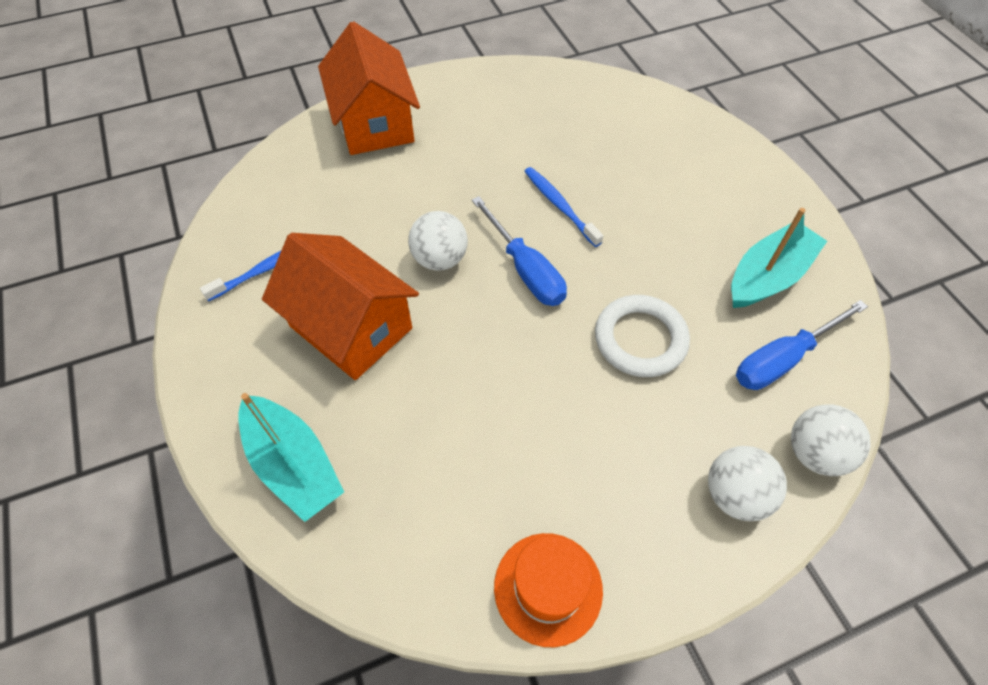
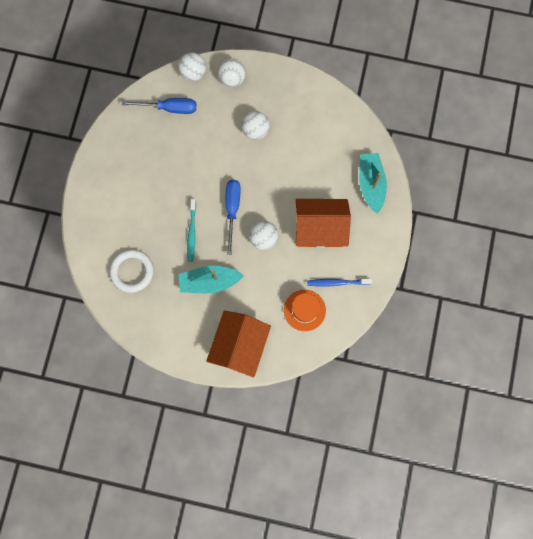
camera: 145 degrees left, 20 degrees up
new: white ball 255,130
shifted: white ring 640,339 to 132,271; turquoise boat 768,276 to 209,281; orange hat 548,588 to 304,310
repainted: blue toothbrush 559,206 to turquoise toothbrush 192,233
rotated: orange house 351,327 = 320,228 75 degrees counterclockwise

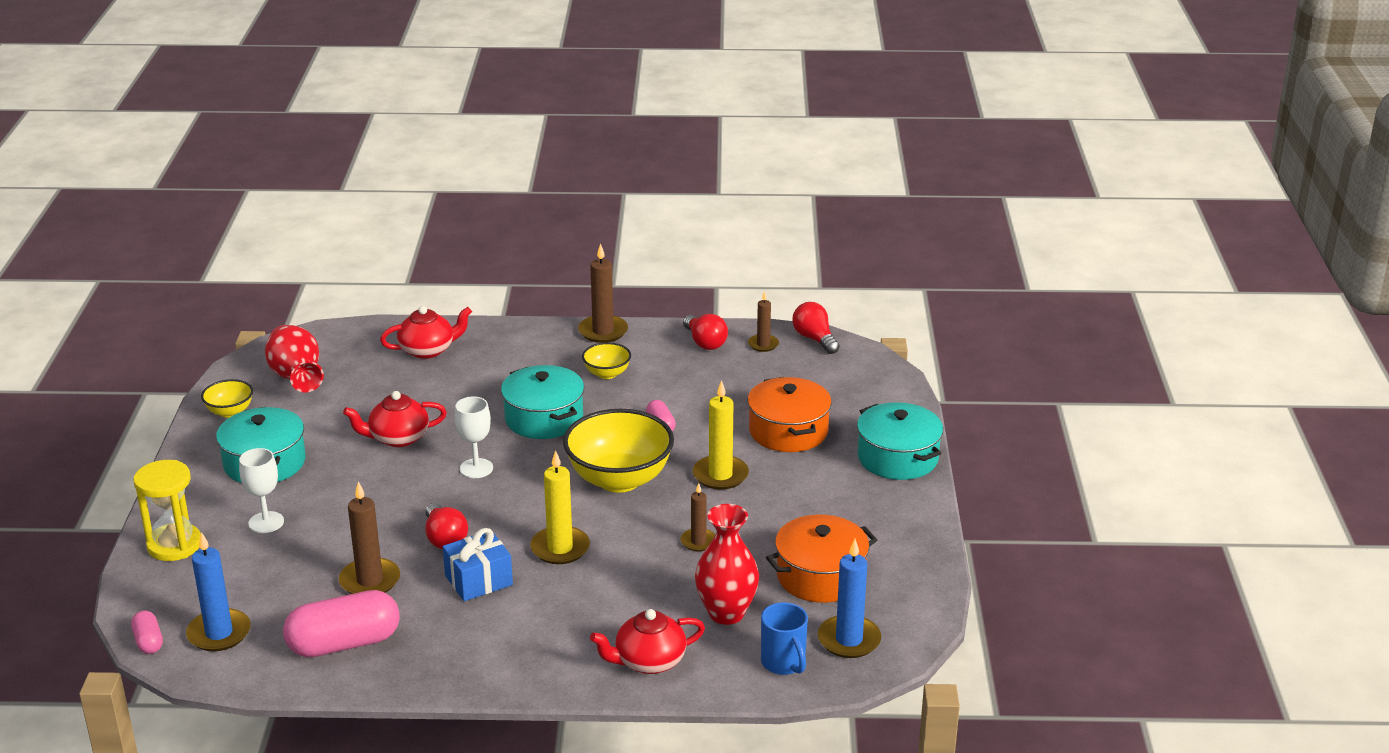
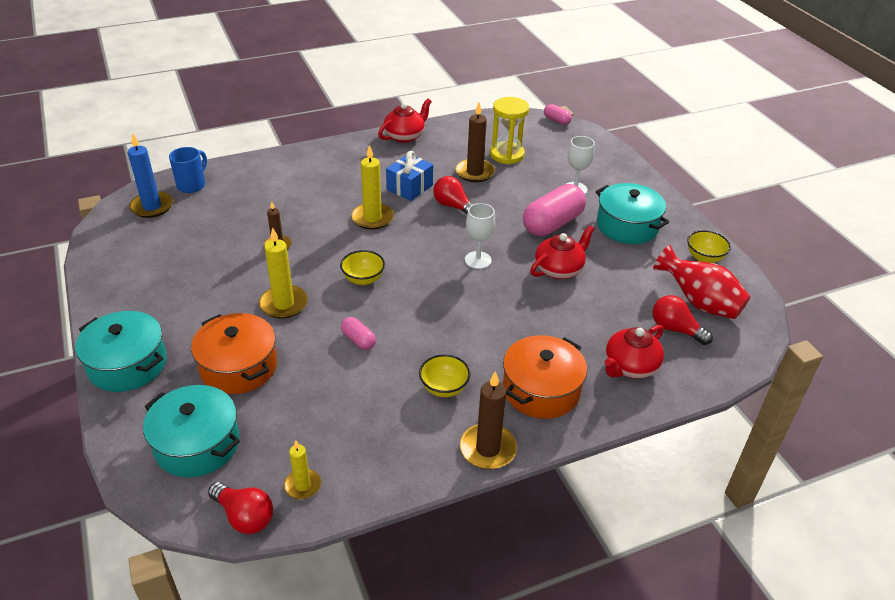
camera: 155 degrees right, 10 degrees up
gone: blue candle 219,633; red vase 726,613
shifted: turquoise pot 544,418 to 197,444; red teapot 649,661 to 405,136; yellow hourglass 174,545 to 507,155; orange pot 820,576 to 541,390; pink capsule 344,644 to 552,224; red light bulb 705,342 to 675,329
repainted: brown candle 763,344 to yellow candle 303,485
rotated: blue mug 784,663 = 192,185 75 degrees clockwise
scaled: yellow bowl 619,479 = 363,279 x0.49

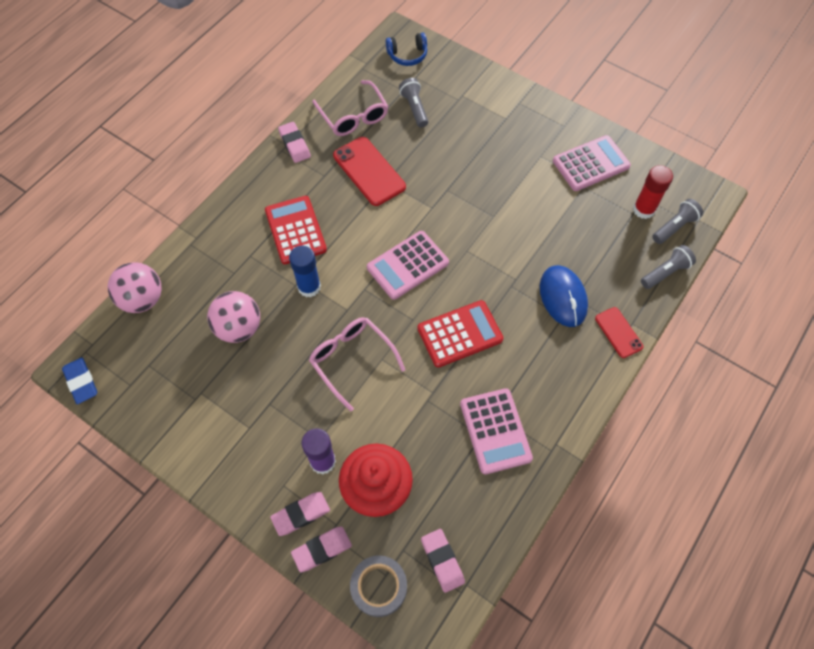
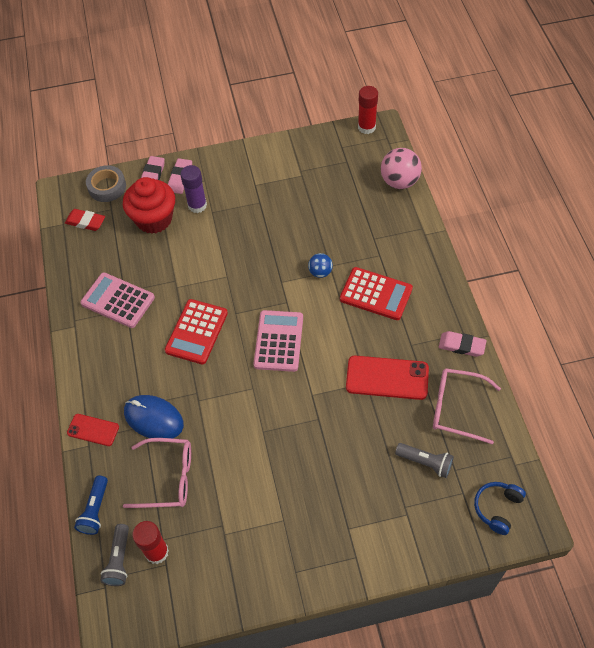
camera: 135 degrees right, 5 degrees down
gone: pink ball 239,328; pink calculator 590,164
shifted: pink glasses 352,360 to 168,478
swapped: blue glue stick 309,287 to blue ball 320,272; blue eraser 81,382 to red glue stick 366,127
repainted: pink eraser 442,561 to red eraser 85,222; grey flashlight 665,272 to blue flashlight 95,510

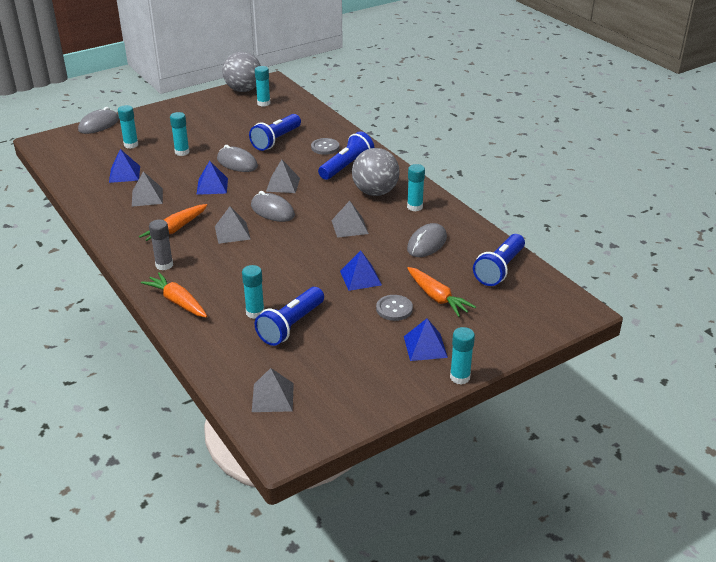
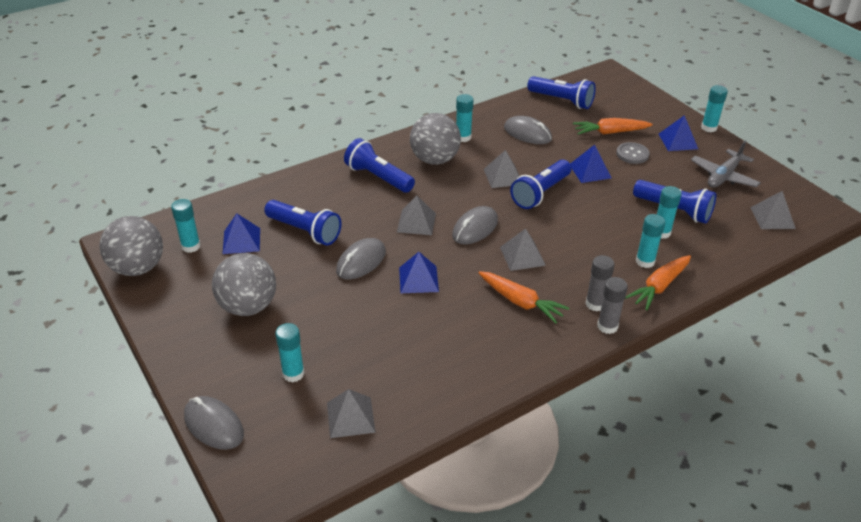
camera: 90 degrees left, 5 degrees up
gone: grey button 325,147
new: grey ball 248,307; blue flashlight 540,193; grey glue stick 607,326; grey plane 723,176
shifted: blue pyramid 124,174 to 241,241; grey pyramid 147,197 to 351,417; turquoise glue stick 182,152 to 645,261
rotated: orange carrot 437,297 = 610,132 150 degrees counterclockwise

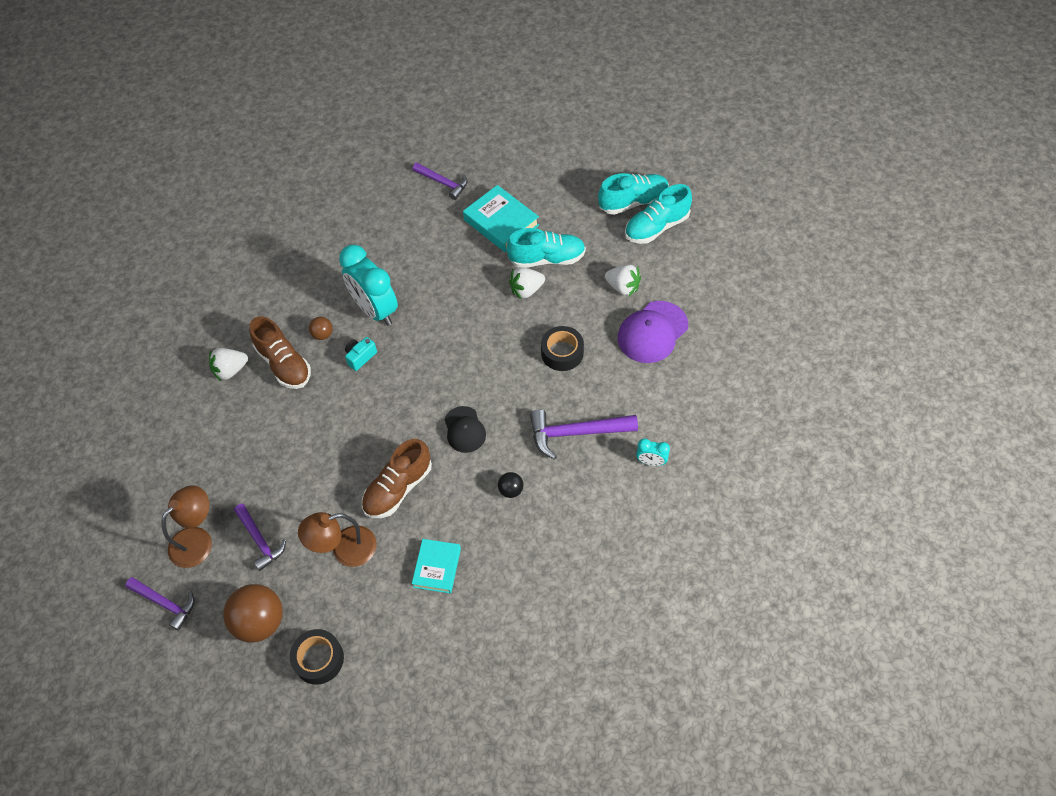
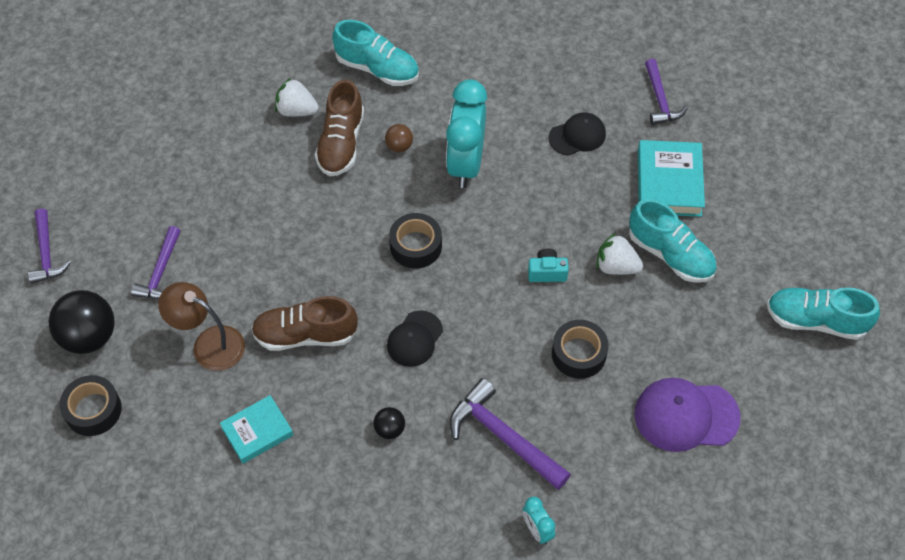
camera: 45 degrees right, 0 degrees up
gone: brown lamp 197,540; white strawberry 623,287
new: black tape 416,246; black cap 577,136
shifted: turquoise shoe 633,202 to 377,68; turquoise camera 360,357 to 547,272
repainted: brown ball 260,622 to black ball 89,336

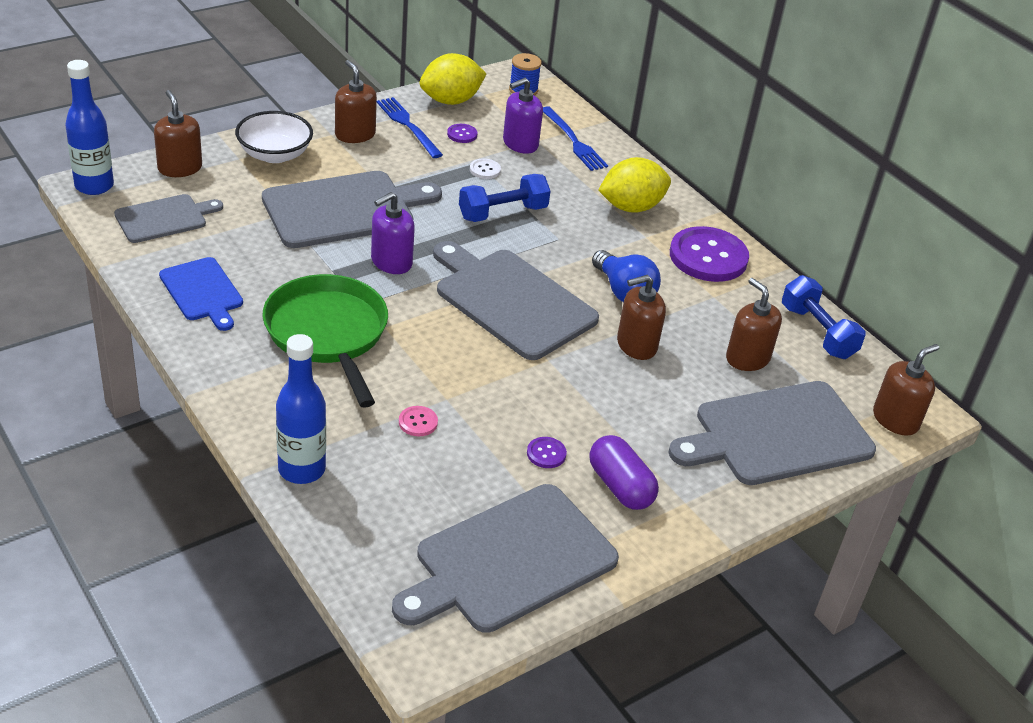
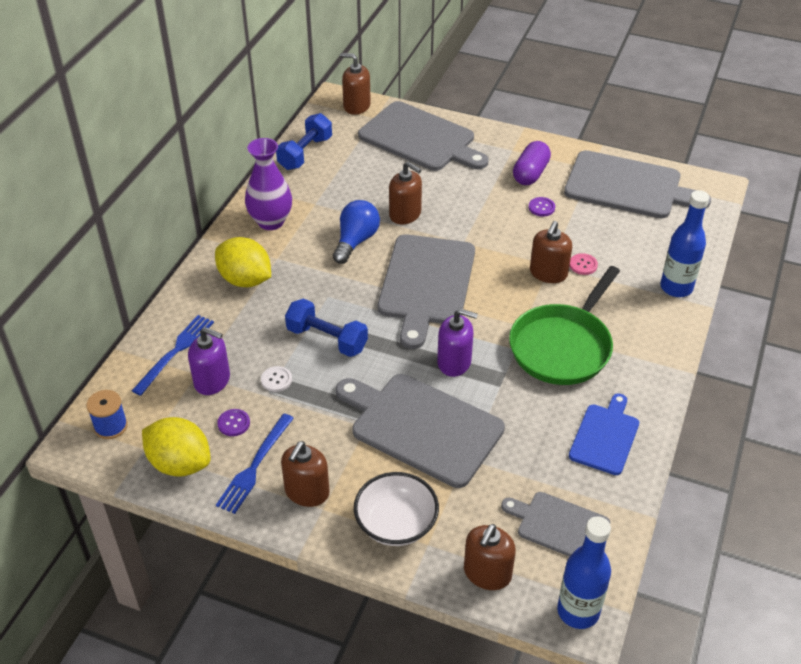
camera: 120 degrees left, 5 degrees up
shifted: brown soap dispenser 747,358 to 548,273
swapped: purple button 708,257 to purple vase 271,221

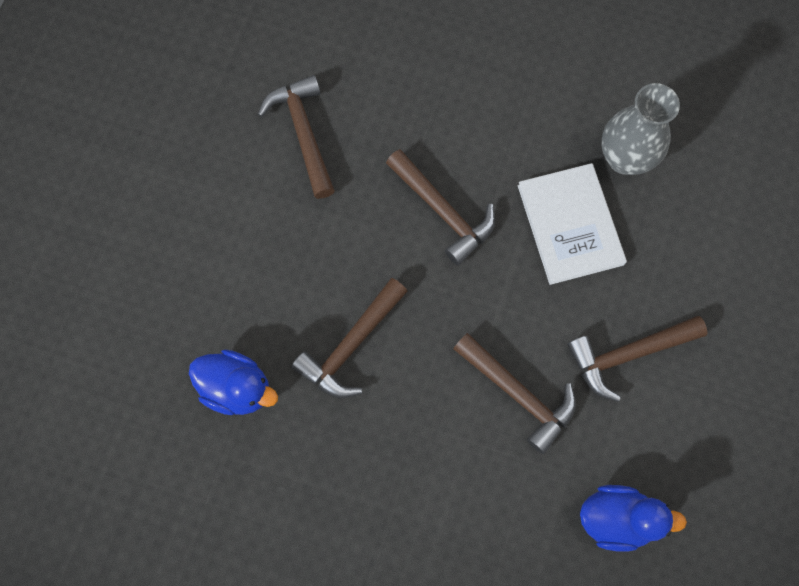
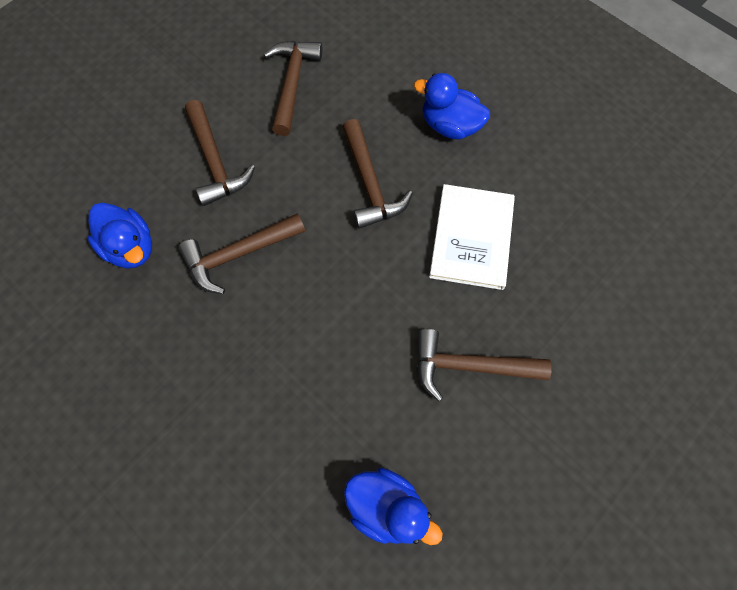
camera: 25 degrees right, 5 degrees down
gone: grey vase 625,158
new: blue duck 450,126
shifted: brown hammer 518,394 to 215,162

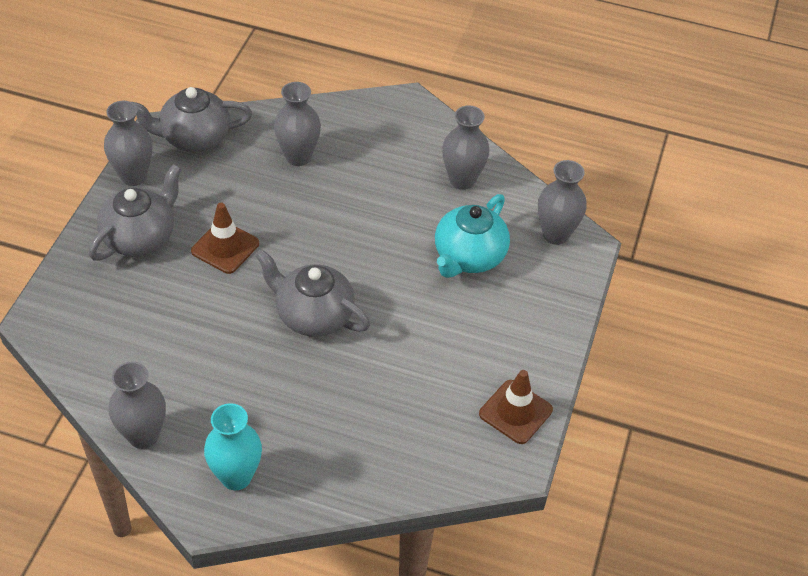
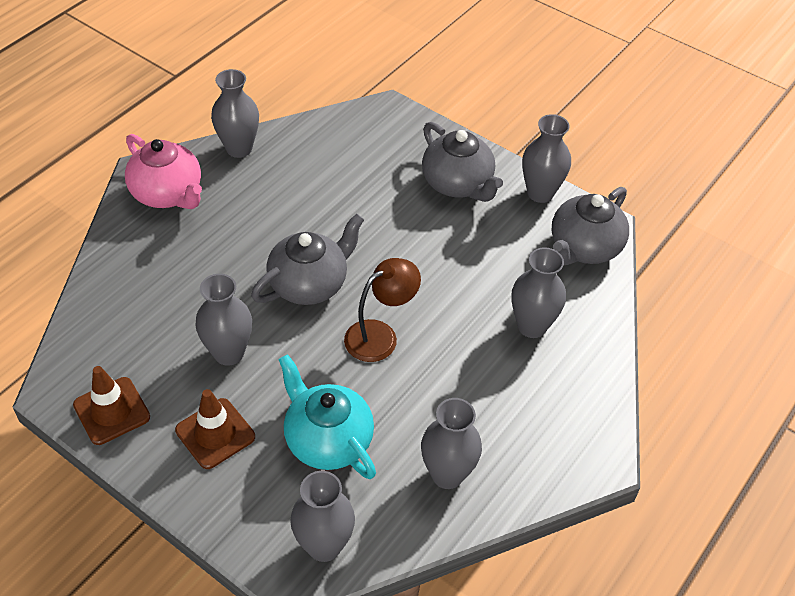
camera: 110 degrees right, 0 degrees up
new: grey vase 229,353; brown lamp 380,335
shifted: brown traffic cone 225,247 to 215,433
swapped: turquoise vase 236,476 to pink teapot 168,193
rotated: grey teapot 194,137 = 584,247 150 degrees counterclockwise

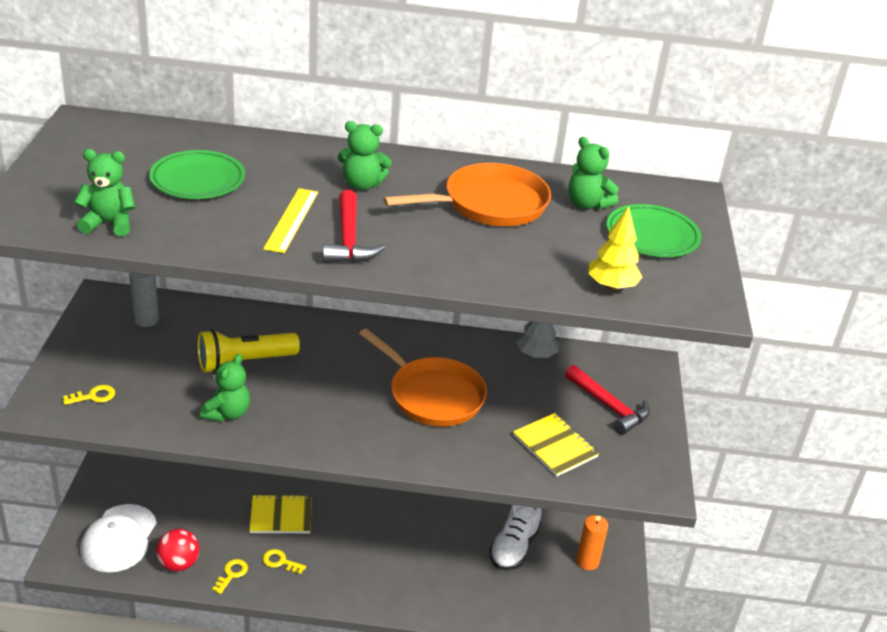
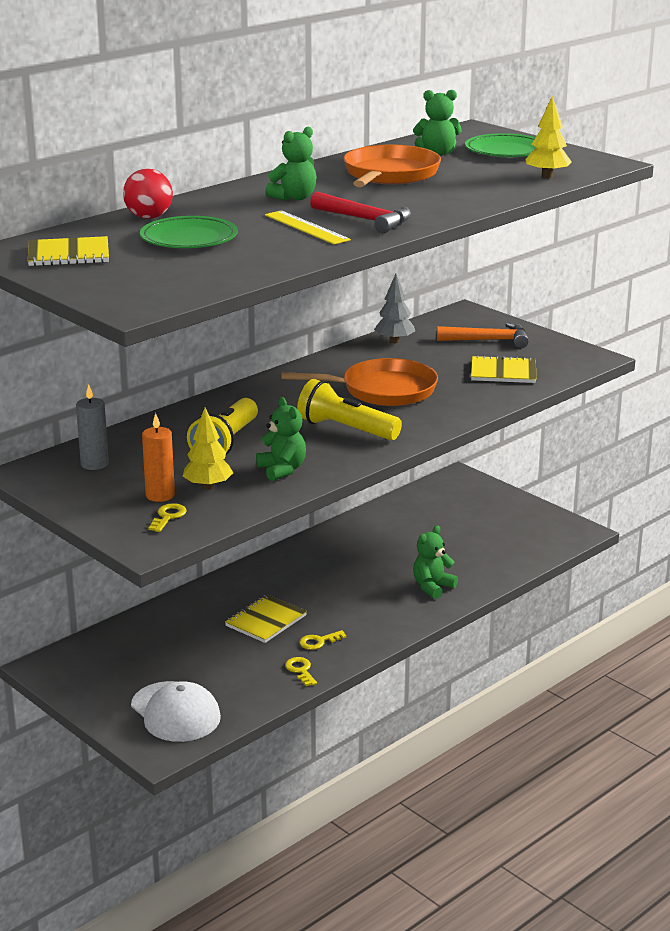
camera: 45 degrees left, 10 degrees down
gone: white shoe 514,547
new: yellow notebook 68,254; yellow tree 208,486; yellow flashlight 346,429
shifted: red ball 179,564 to 149,217; orange candle 587,561 to 160,495; green teddy bear 109,223 to 432,587
repainted: red hammer 609,406 to orange hammer 488,340

